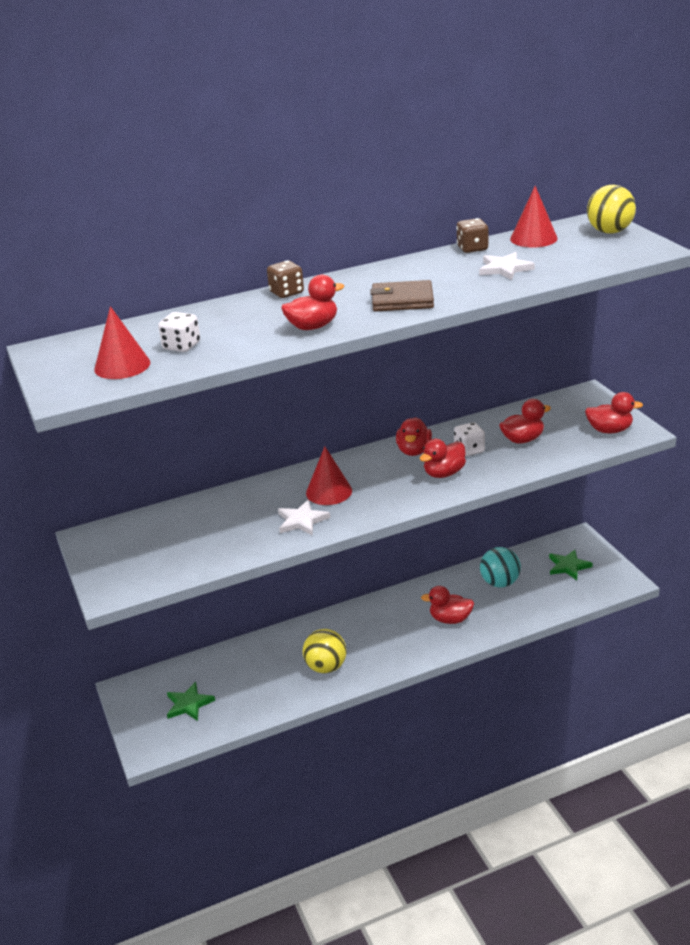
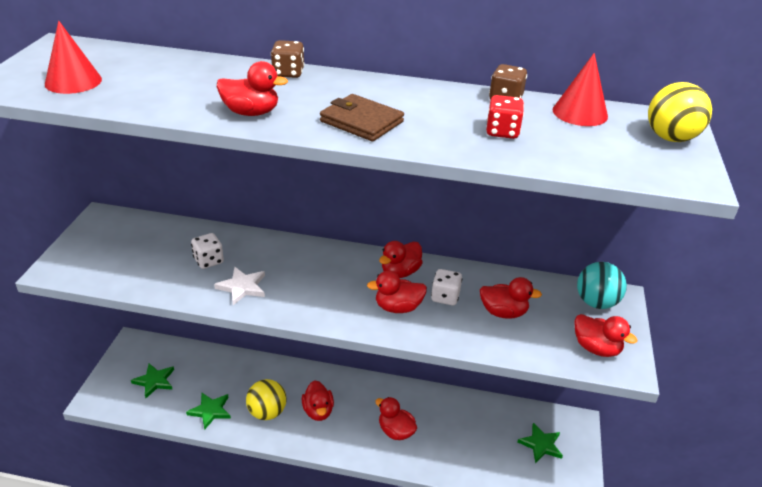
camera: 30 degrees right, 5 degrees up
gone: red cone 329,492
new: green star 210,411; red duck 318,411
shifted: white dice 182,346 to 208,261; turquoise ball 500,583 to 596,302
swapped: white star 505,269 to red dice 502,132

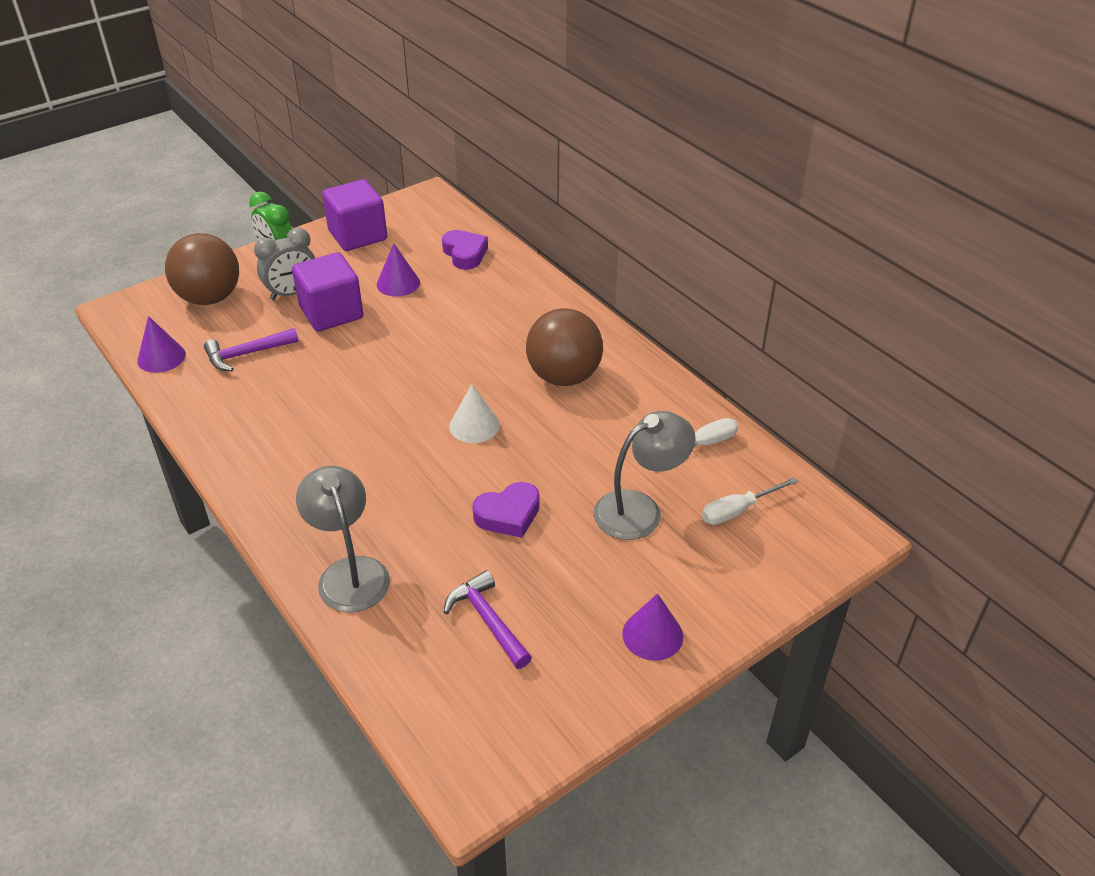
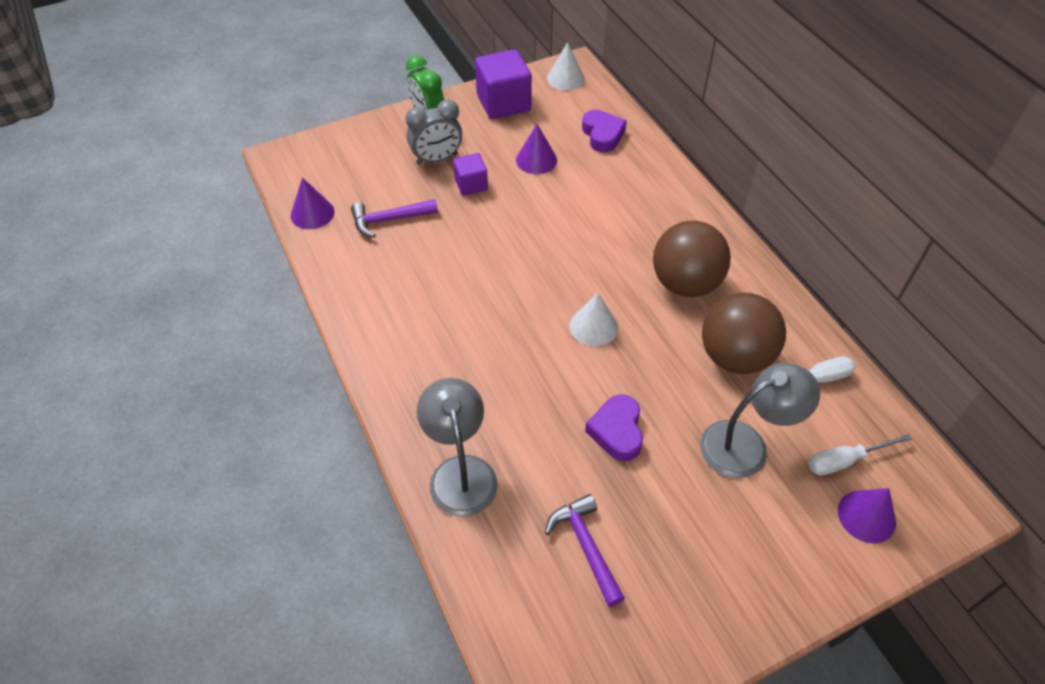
camera: 10 degrees right, 10 degrees up
new: white cone 565,78
shifted: brown ball 210,298 to 735,356; purple cone 652,635 to 866,516
rotated: purple heart 508,515 = 617,431 105 degrees clockwise
scaled: purple cube 331,313 = 471,184 x0.57

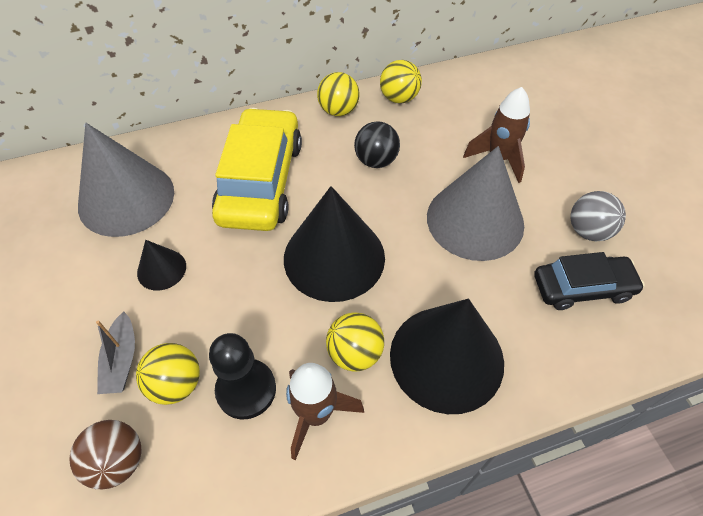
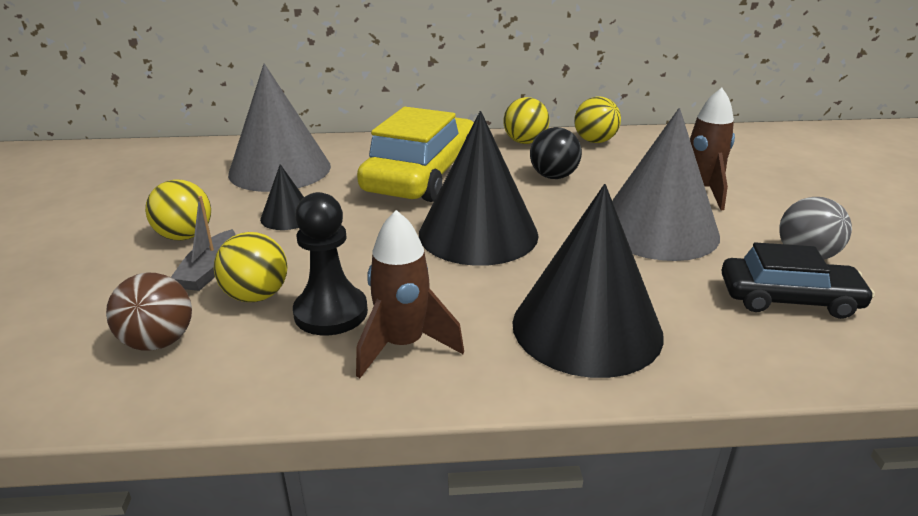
camera: 15 degrees right, 25 degrees down
shifted: yellow ball 355,353 to 185,236

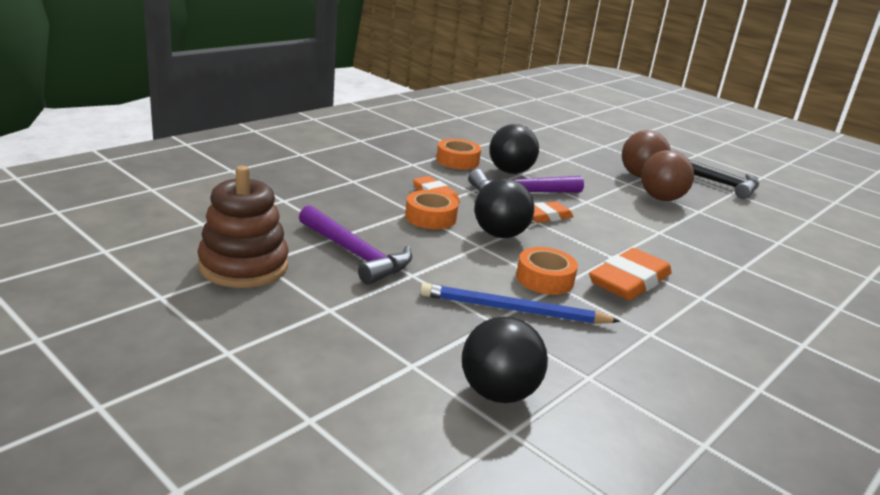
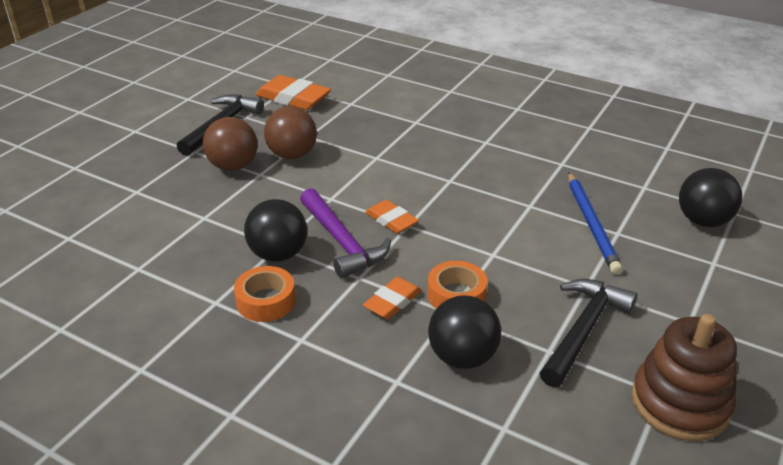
camera: 100 degrees left, 10 degrees up
gone: orange tape 544,279
shifted: orange eraser 629,281 to 293,98; black ball 500,234 to 462,357
repainted: purple hammer 355,254 to black hammer 583,330

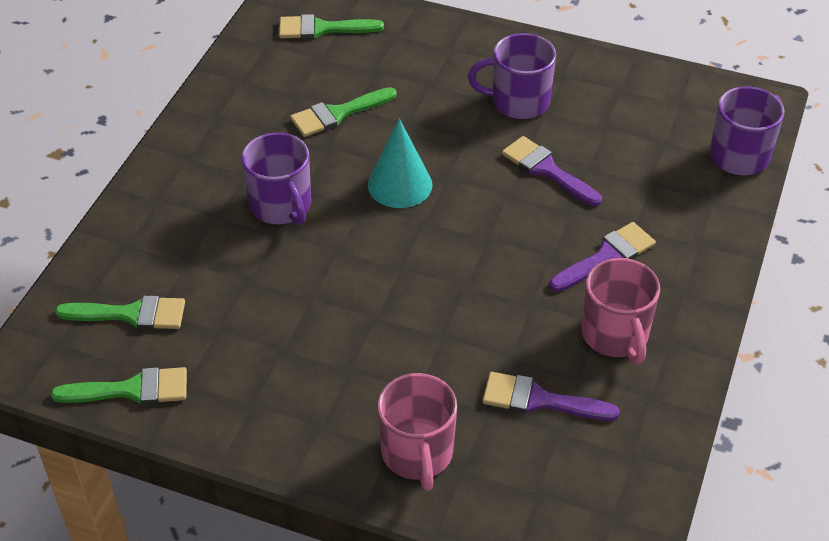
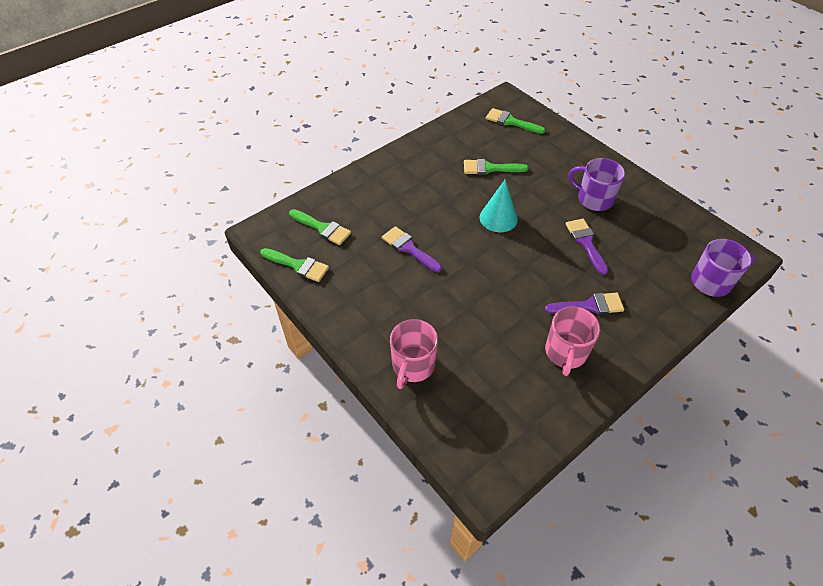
camera: 30 degrees right, 5 degrees up
gone: purple mug 281,206
shifted: purple brush 539,400 to 408,248

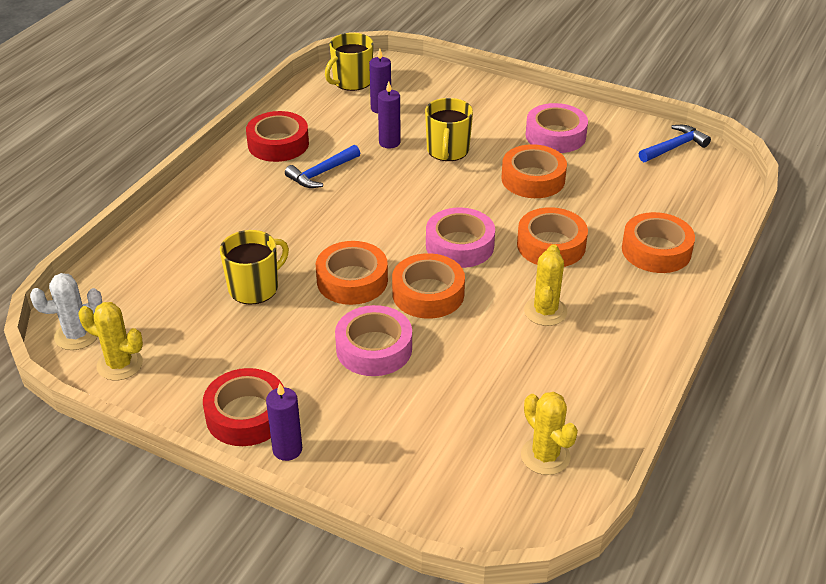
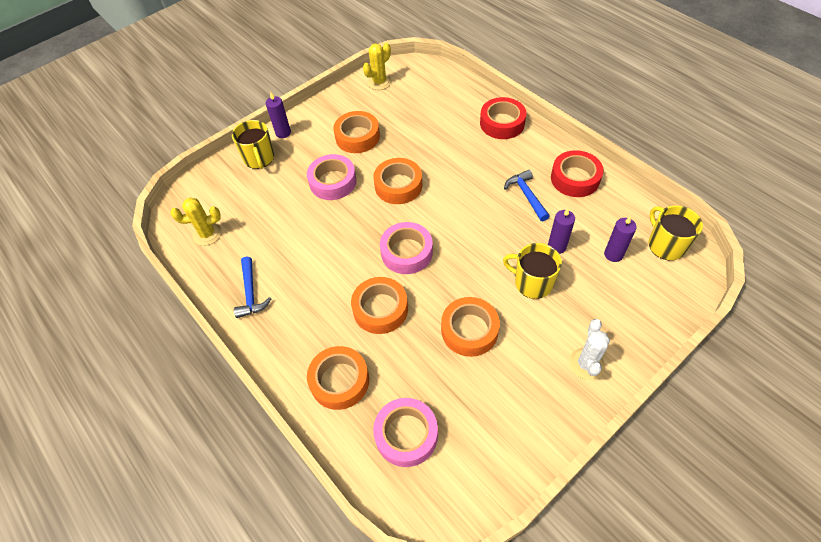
camera: 115 degrees right, 15 degrees up
gone: yellow cactus 545,311
shifted: yellow mug 254,288 to 259,158; blue hammer 674,147 to 251,293; orange tape 428,294 to 357,137; pink tape 555,135 to 406,435; red tape 246,415 to 502,123; white cactus 77,335 to 586,364

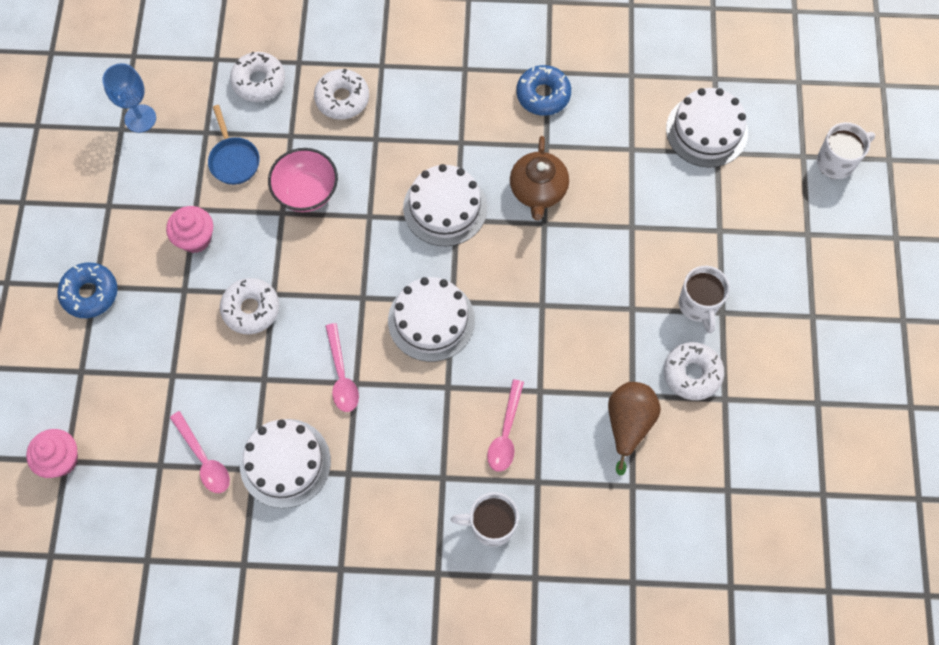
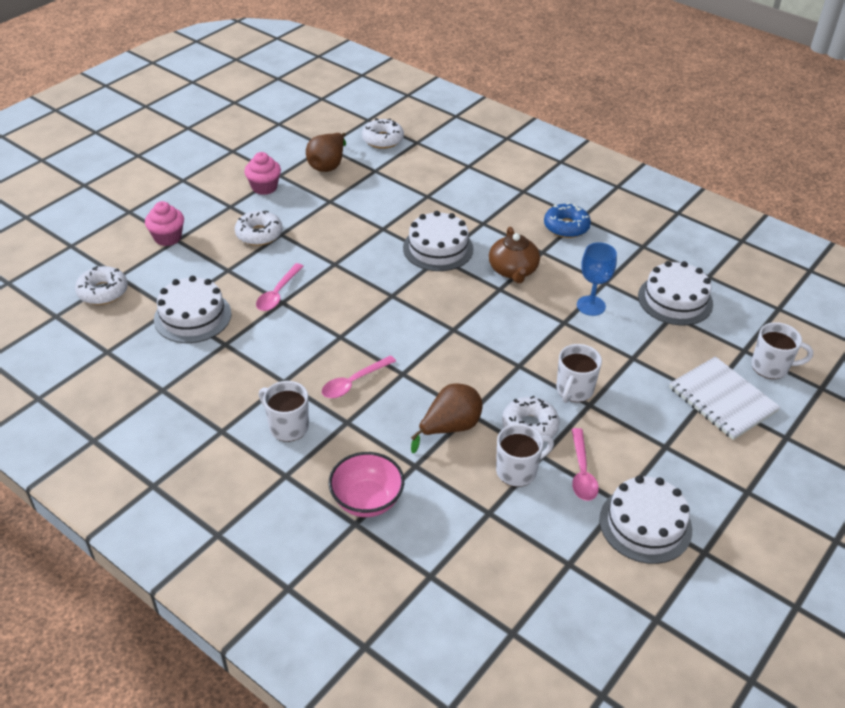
camera: 35 degrees right, 25 degrees down
gone: blue donut 90,293
new: white mug 517,471; white notebook 722,399
shifted: white donut 342,99 to 103,291; pink cupcake 61,460 to 168,238; pink bowl 306,192 to 367,501; pink spoon 203,459 to 582,472; blue goblet 140,118 to 591,306; white cake 431,320 to 645,524
swapped: blue pan 234,160 to brown pear 328,165
rotated: brown teapot 538,190 = 513,270 45 degrees counterclockwise

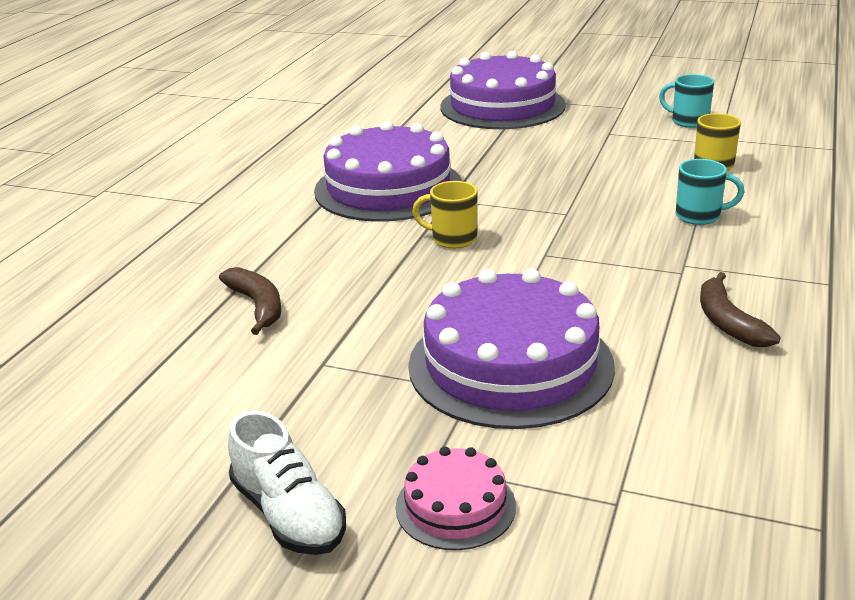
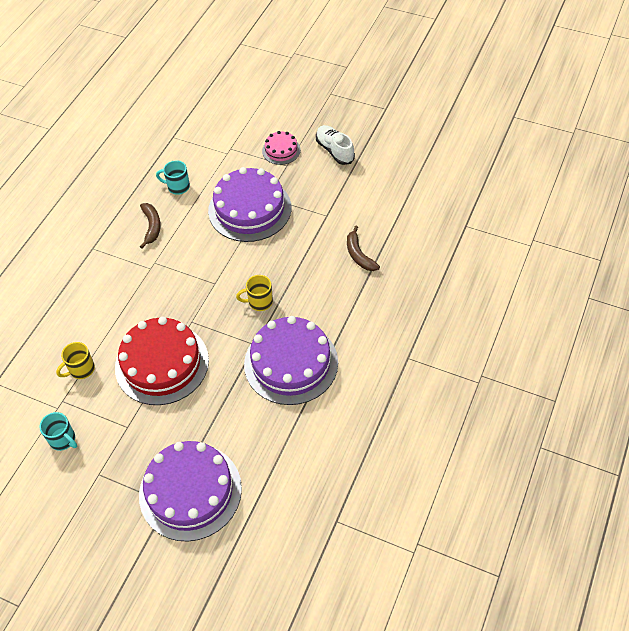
camera: 175 degrees left, 25 degrees up
new: red cake 162,363
shifted: turquoise mug 699,216 to 178,187
rotated: yellow mug 452,239 = 259,302 150 degrees clockwise

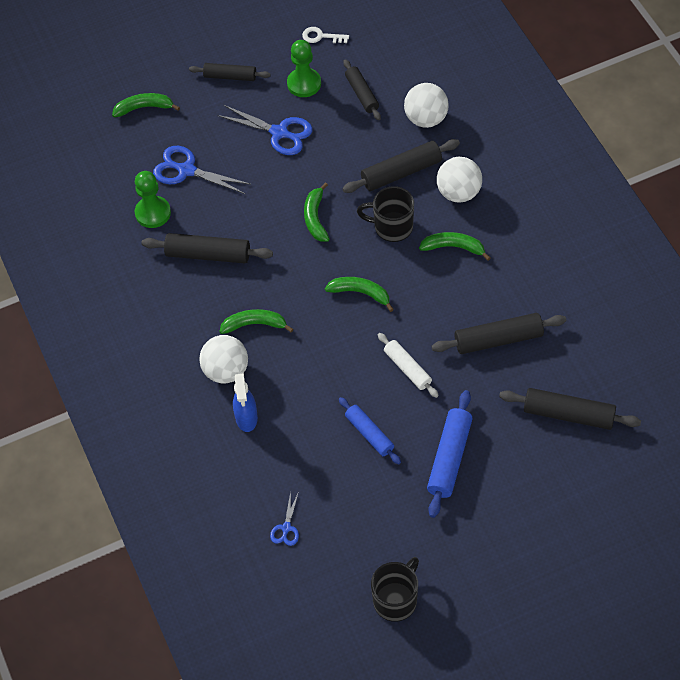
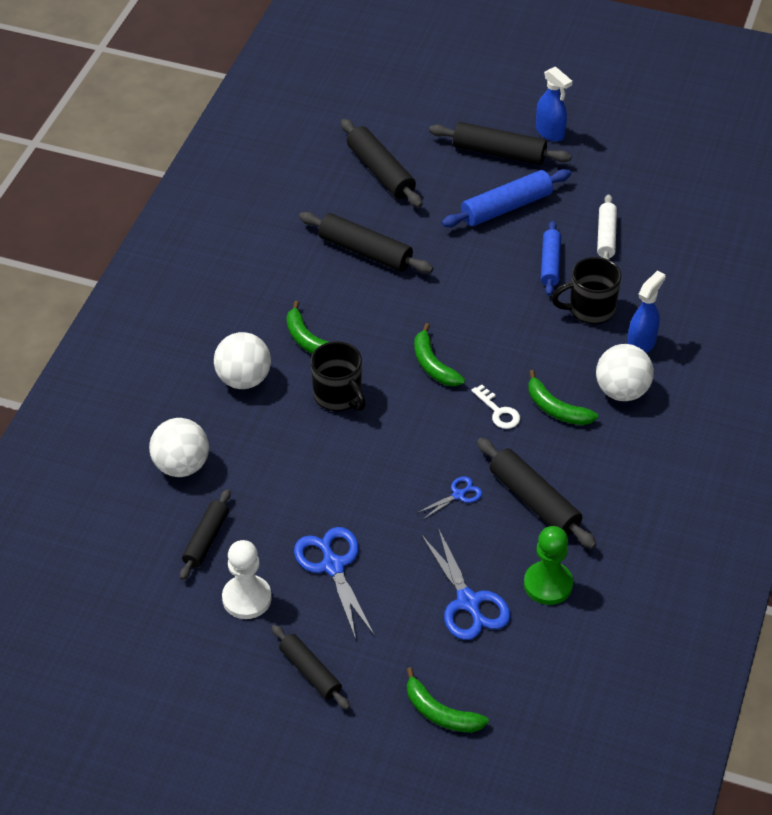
camera: 140 degrees left, 10 degrees down
gone: green banana 315,218
new: blue spray bottle 550,133
shifted: blue scissors 286,528 to 458,495; black rolling pin 401,172 to 499,153; white key 321,36 to 498,411; black mug 396,600 to 590,309; white rolling pin 407,368 to 606,236
repainted: green pawn 304,84 to white pawn 247,598

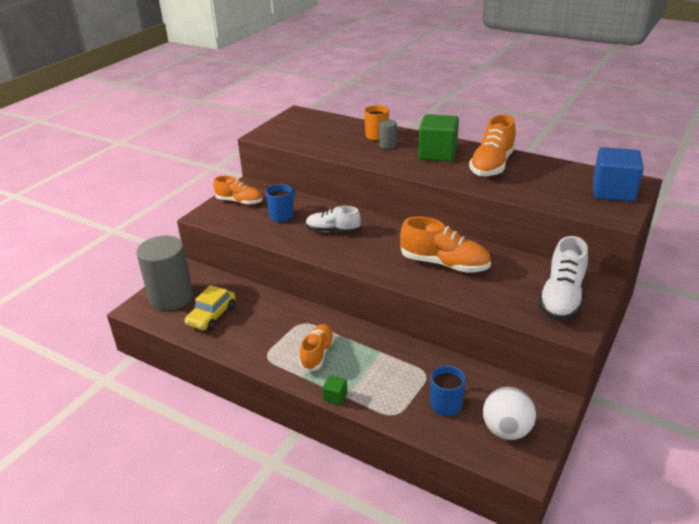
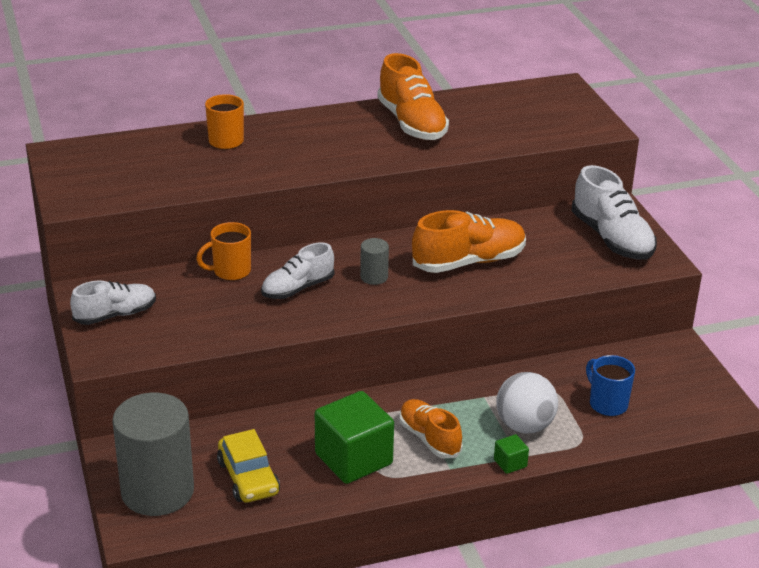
camera: 50 degrees left, 0 degrees up
gone: blue mug 282,216; blue cube 613,191
new: orange mug 230,271
shifted: green cube 437,154 to 353,459; grey cylinder 387,145 to 374,277; white ball 506,430 to 524,426
repainted: orange shoe 239,201 to white shoe 115,315

